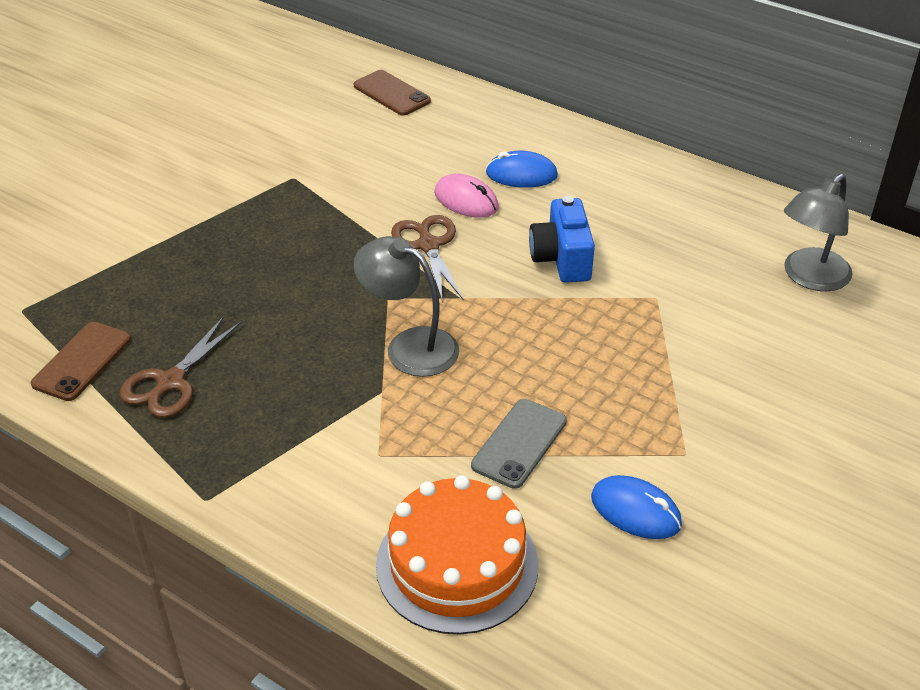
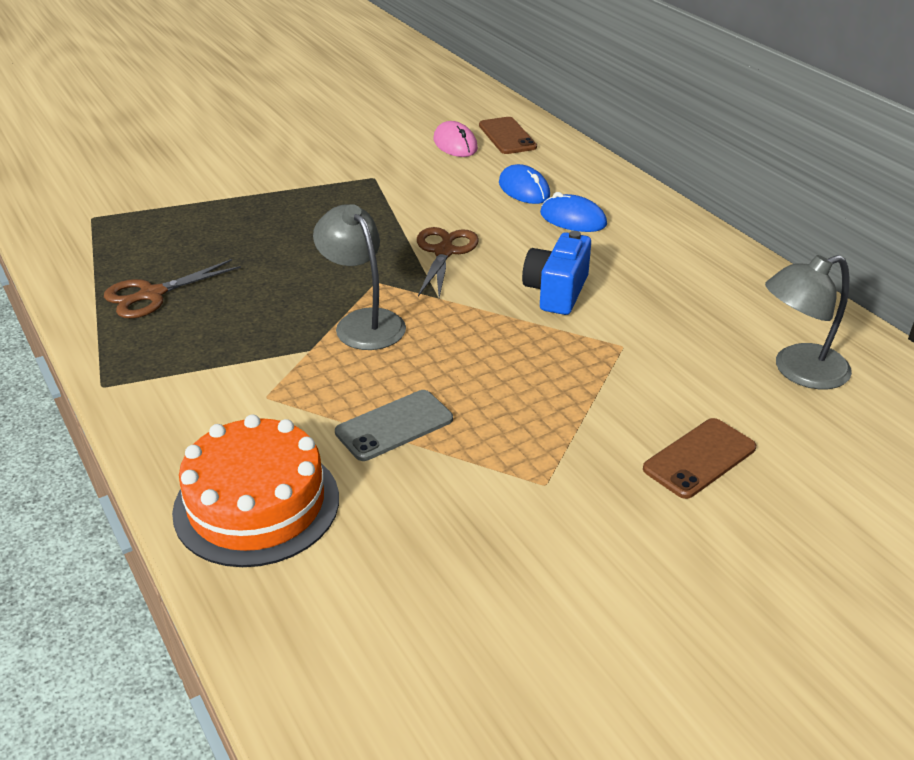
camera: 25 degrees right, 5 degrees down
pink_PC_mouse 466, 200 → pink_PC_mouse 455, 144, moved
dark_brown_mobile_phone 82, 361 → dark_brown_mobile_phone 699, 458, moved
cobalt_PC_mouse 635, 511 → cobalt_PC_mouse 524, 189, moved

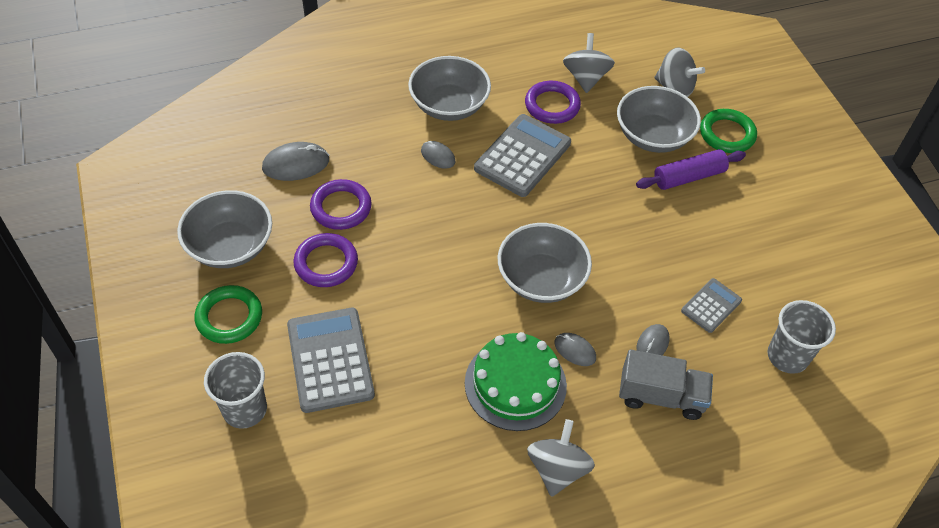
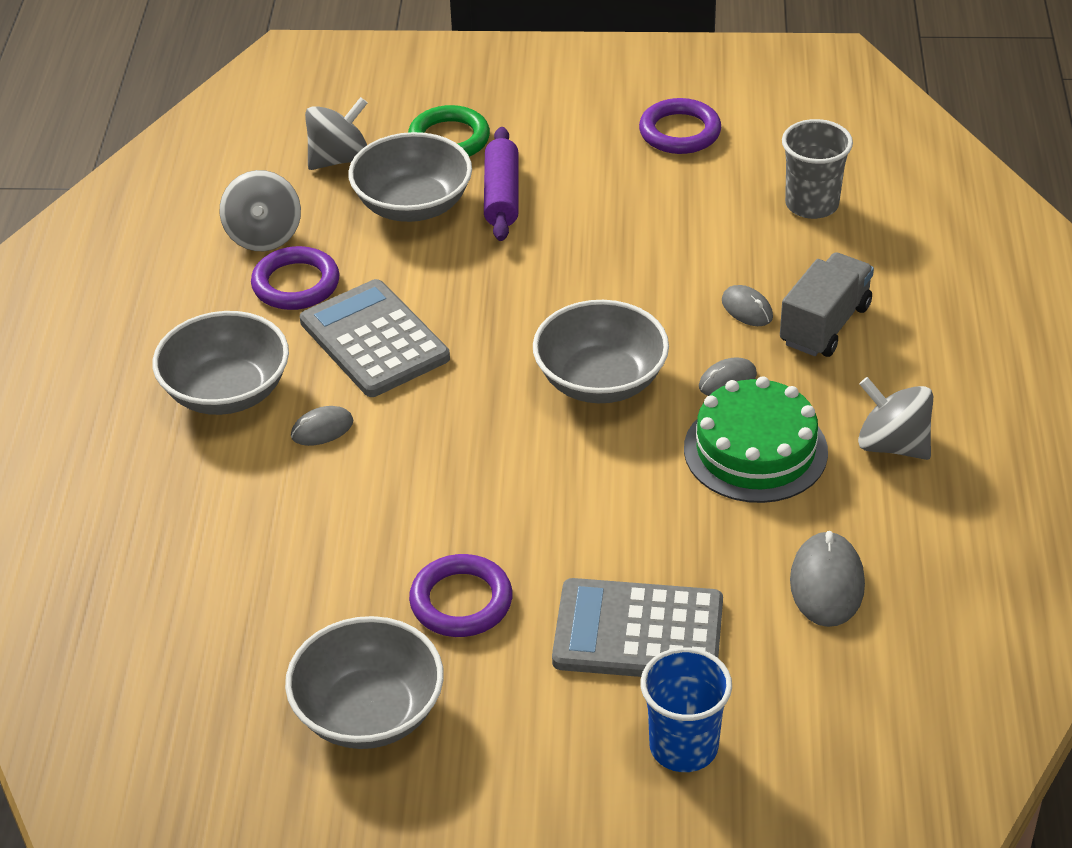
camera: 65 degrees left, 10 degrees down
grey_toy_top 585, 78 → grey_toy_top 264, 236, 120 degrees counterclockwise
grey_PC_mouse 296, 164 → grey_PC_mouse 826, 583, moved
purple_ring 341, 207 → purple_ring 680, 132, moved
grey_pocket_calculator 711, 306 → -
green_ring 229, 317 → -
grey_beaker 245, 409 → cobalt_beaker 683, 747

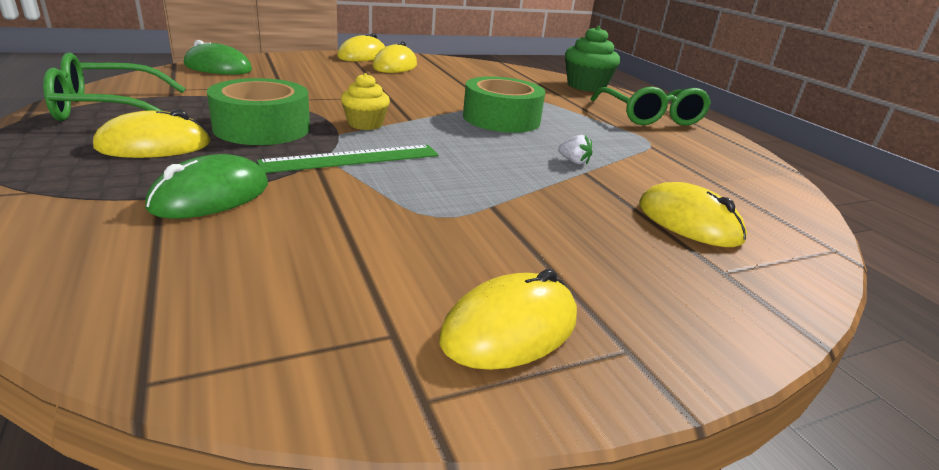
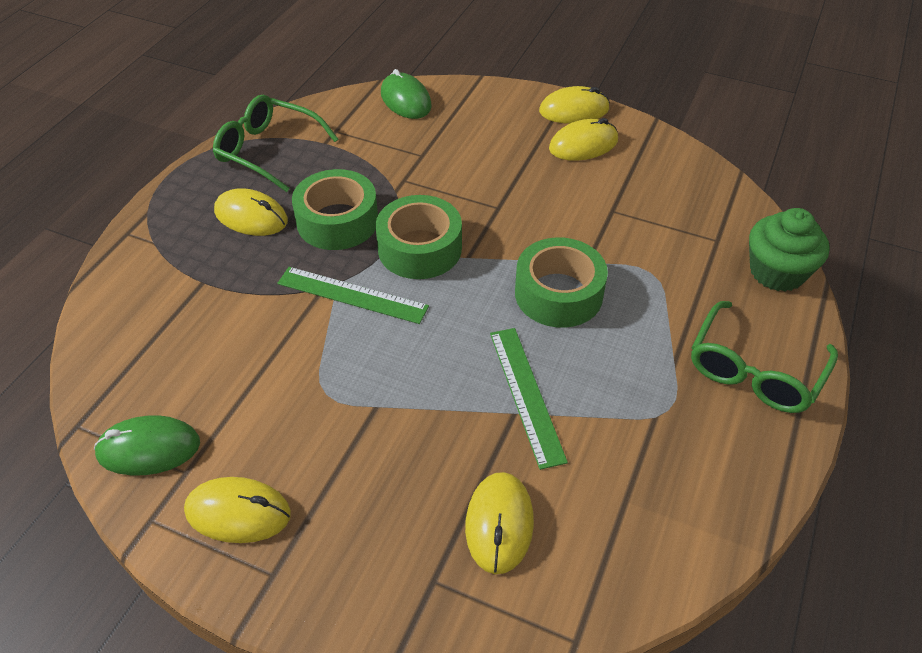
camera: 50 degrees right, 20 degrees up
bright_yellow_cupcake 365, 124 → green_roll_of_tape 419, 248
snow-white_strawberry 574, 161 → green_ruler 526, 394
green_PC_mouse 210, 196 → green_PC_mouse 148, 448, moved

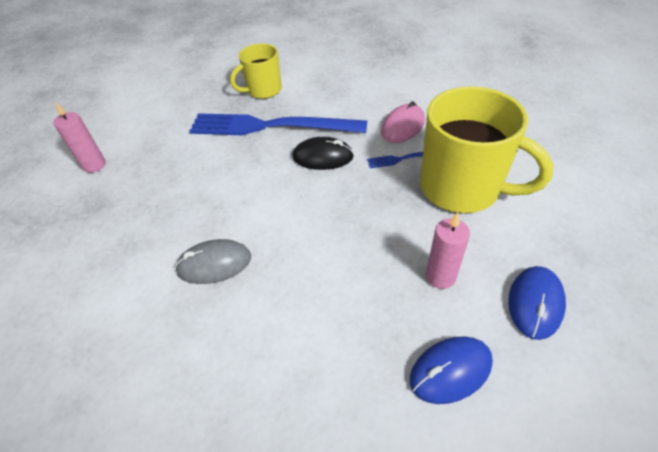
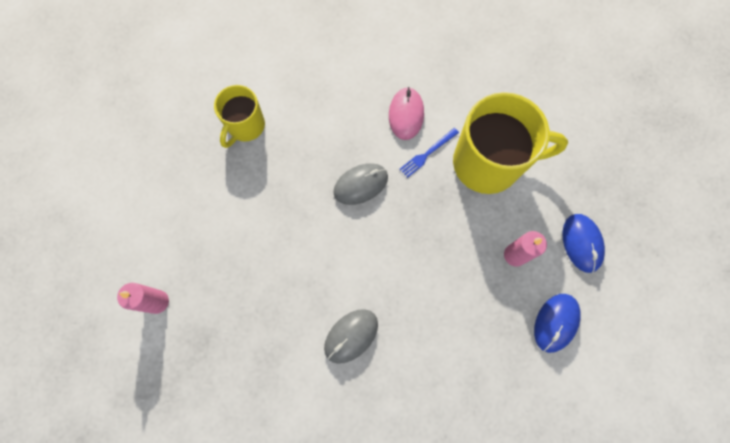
camera: 35 degrees left, 25 degrees up
cobalt_table_fork 271, 126 → -
black_PC_mouse 323, 157 → grey_PC_mouse 360, 184

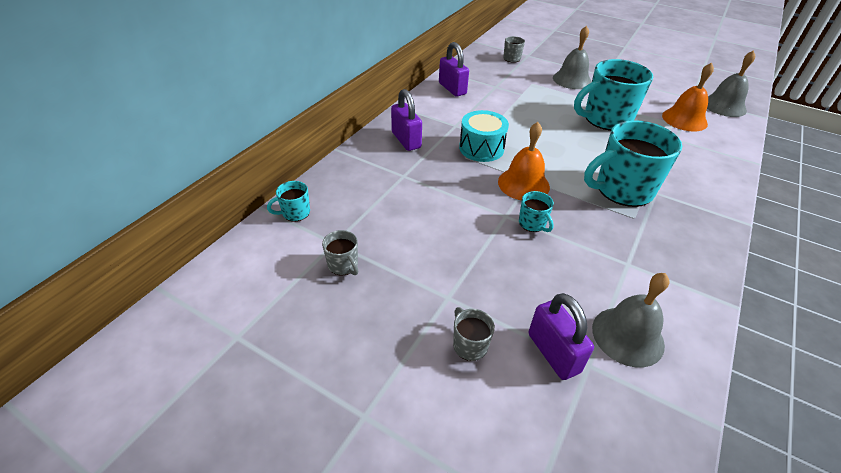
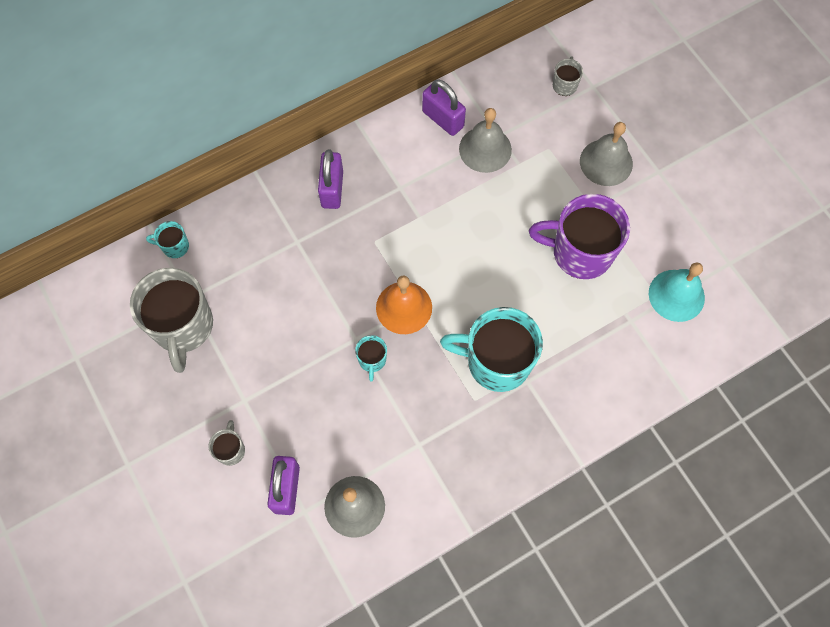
camera: 30 degrees right, 25 degrees up
purple_lock 452, 89 → purple_lock 443, 119, 45 degrees counterclockwise
grey_school_bell 724, 106 → grey_school_bell 485, 149, moved
turquoise_mug 606, 119 → purple_mug 580, 252
orange_school_bell 684, 119 → turquoise_school_bell 676, 295
turquoise_snare_drum 481, 148 → -
grey_mug 343, 265 → grey_mug 183, 327, x2.25

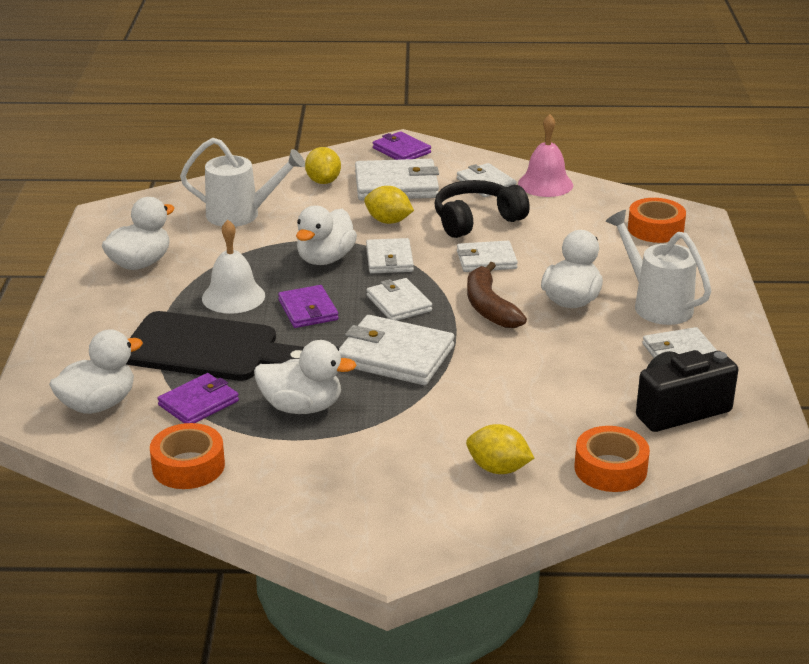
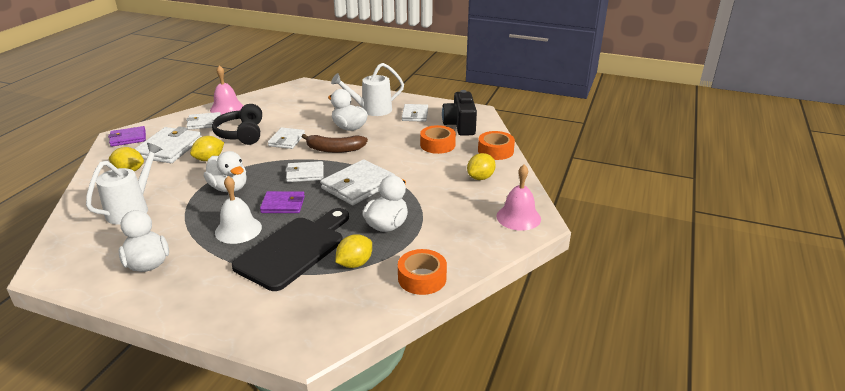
camera: 70 degrees left, 0 degrees up
orange_roll_of_tape 655, 229 → orange_roll_of_tape 437, 145, moved
snow-white_wallet 389, 259 → -
snow-white_toy_duck 98, 404 → -
purple_wallet 198, 403 → bright_yellow_toy_lemon 355, 263
- → pink_school_bell 518, 217

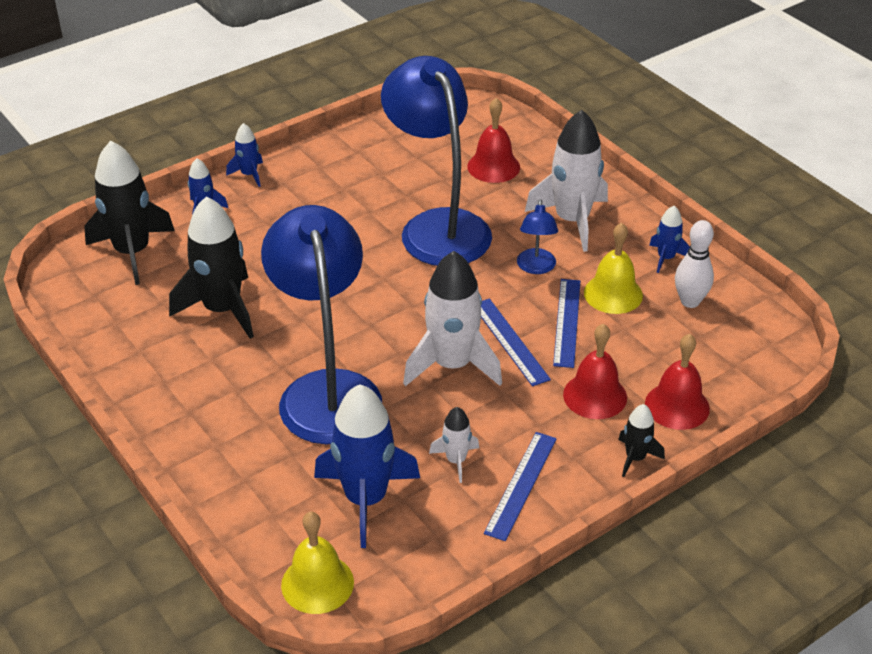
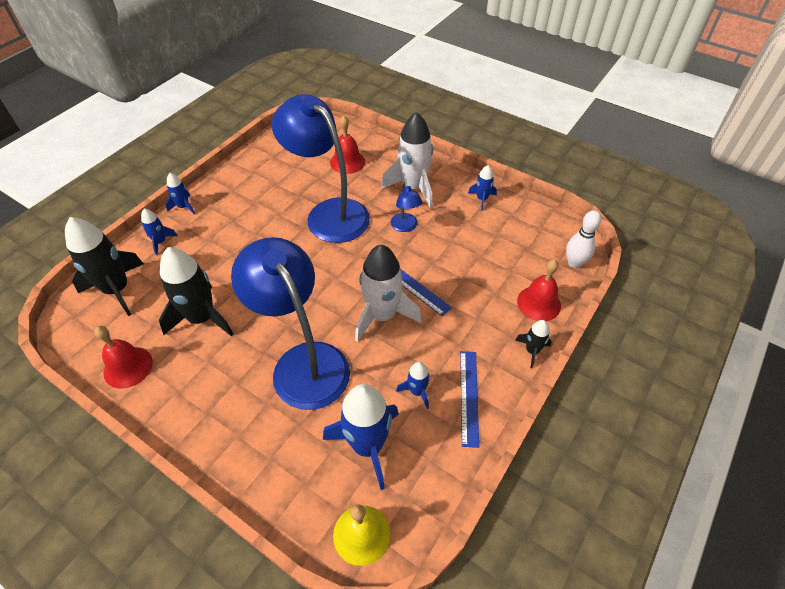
camera: 20 degrees left, 10 degrees up
snow-white_skittle 690, 301 → snow-white_skittle 574, 263, moved
bright_yellow_school_bell 613, 294 → -
cobalt_ruler 567, 322 → -
scarlet_school_bell 595, 396 → scarlet_school_bell 128, 367, moved
snow-white_rocket 456, 460 → cobalt_rocket 417, 391

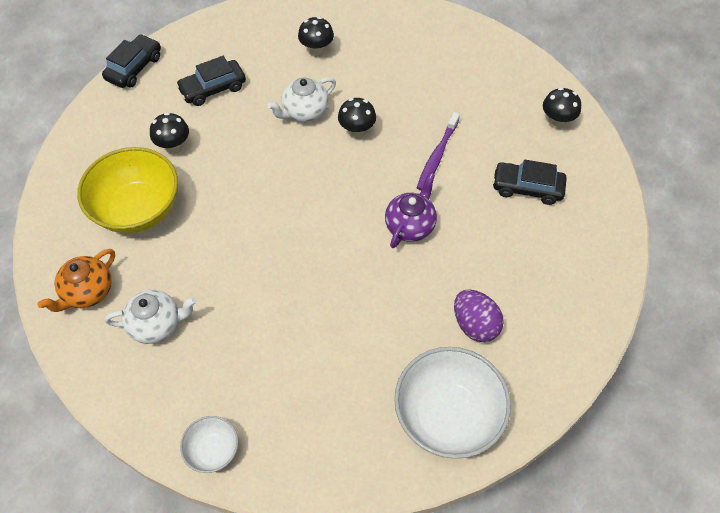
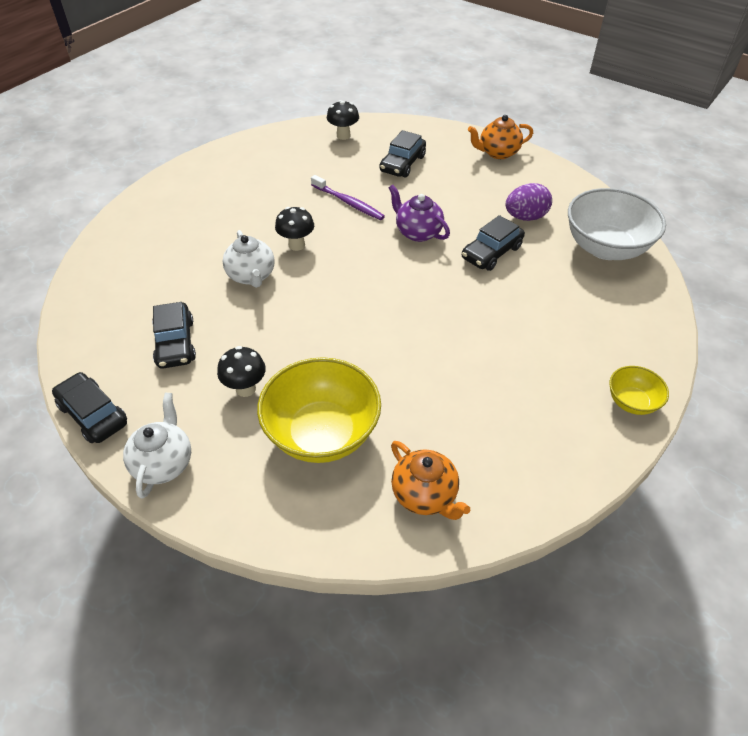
camera: 75 degrees left, 10 degrees down
black_fungus 317, 51 → -
snow-white_tea_pot 157, 324 → snow-white_tea_pot 164, 463, moved
snow-white_serving_bowl 213, 450 → bright_yellow_serving_bowl 632, 402
- → orange_tea_pot 498, 153
- → black_car 491, 252

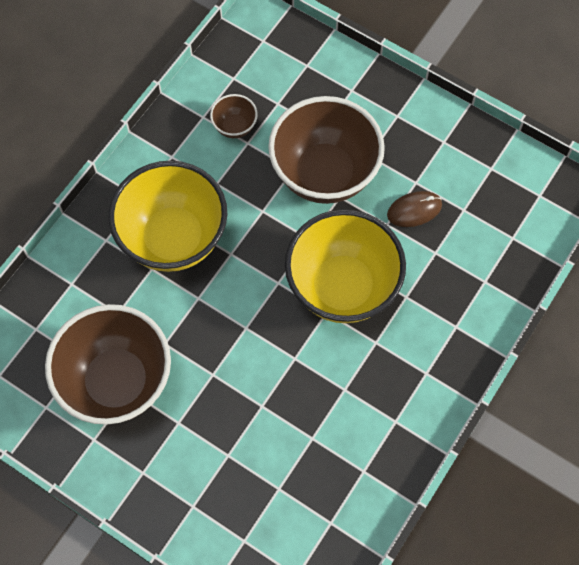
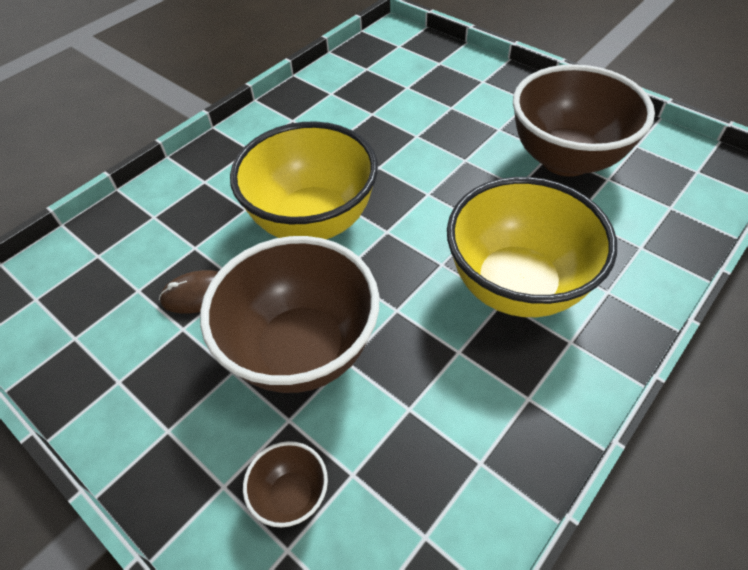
camera: 170 degrees left, 15 degrees down
dark_brown_serving_bowl 234, 127 → dark_brown_serving_bowl 292, 495, moved

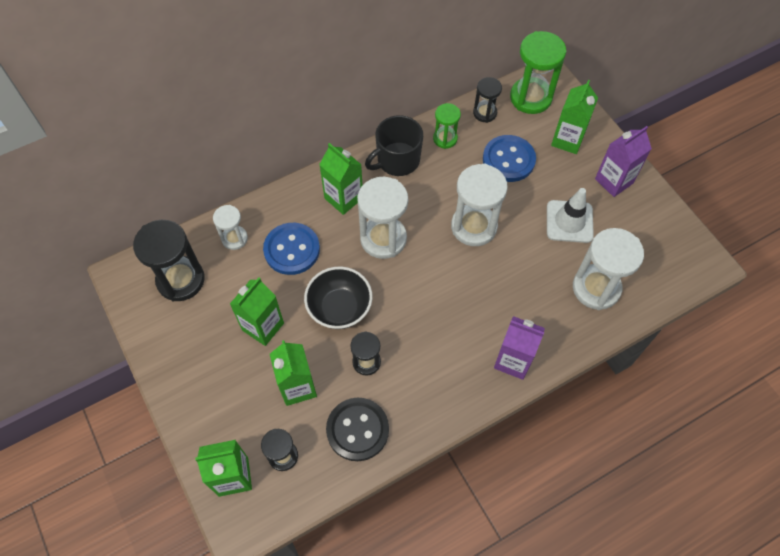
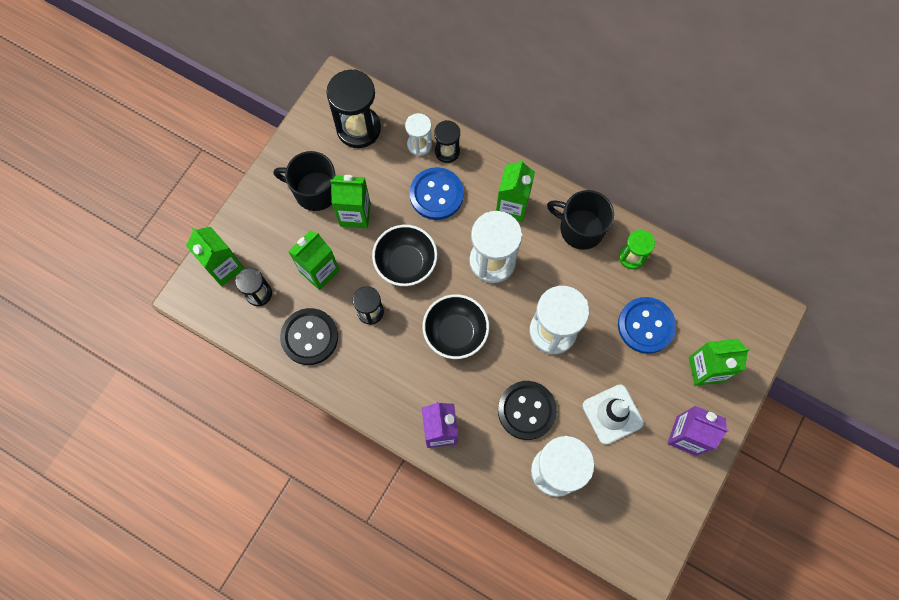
camera: 60 degrees right, 10 degrees up
green_sandglass 530, 98 → -
black_sandglass 485, 113 → black_sandglass 447, 151, moved
- → black_mug 315, 191
- → black_serving_bowl 455, 333
- → black_sewing_button 526, 410

